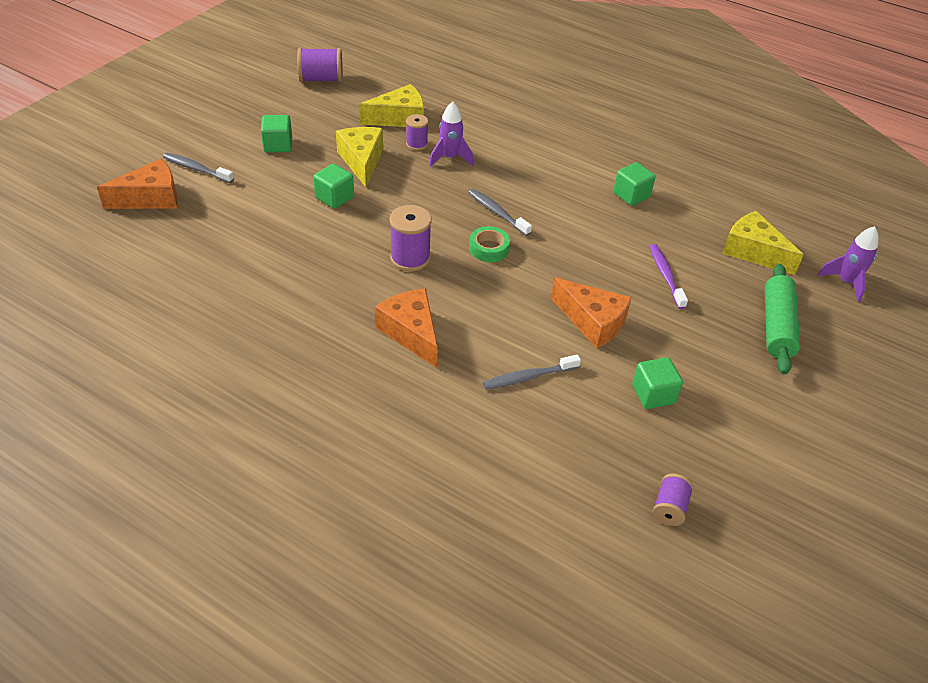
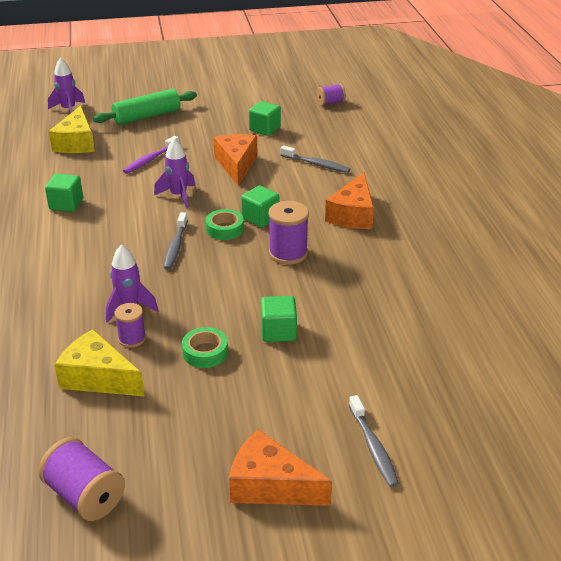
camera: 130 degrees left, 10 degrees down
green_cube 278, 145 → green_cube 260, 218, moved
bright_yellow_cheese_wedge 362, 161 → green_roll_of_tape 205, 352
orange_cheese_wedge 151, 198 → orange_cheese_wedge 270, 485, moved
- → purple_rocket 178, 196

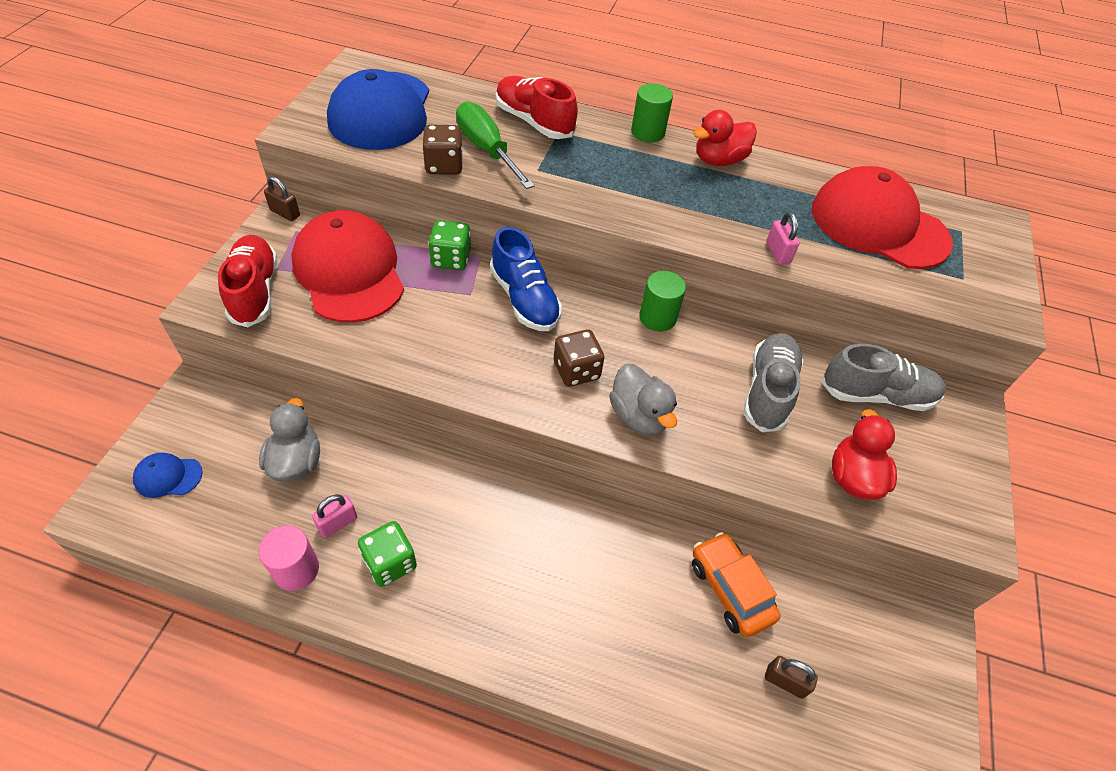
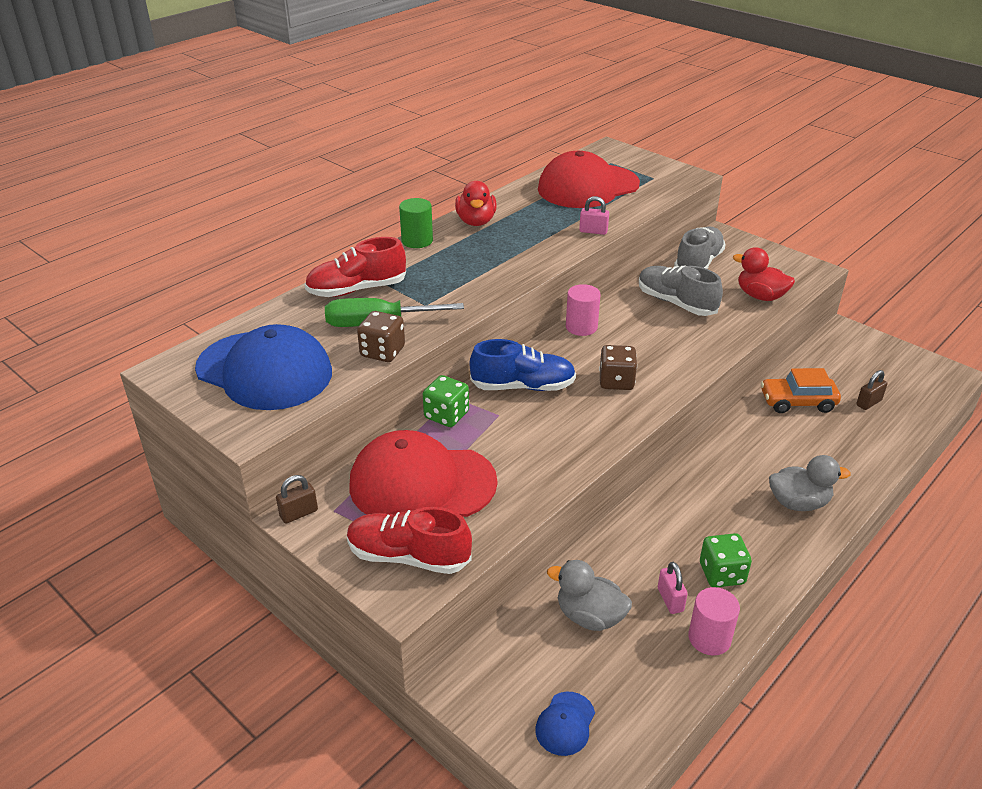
camera: 60 degrees left, 15 degrees down
green_cylinder 657, 317 → pink_cylinder 581, 327
grey_toy_duck 639, 416 → grey_toy_duck 798, 503, moved

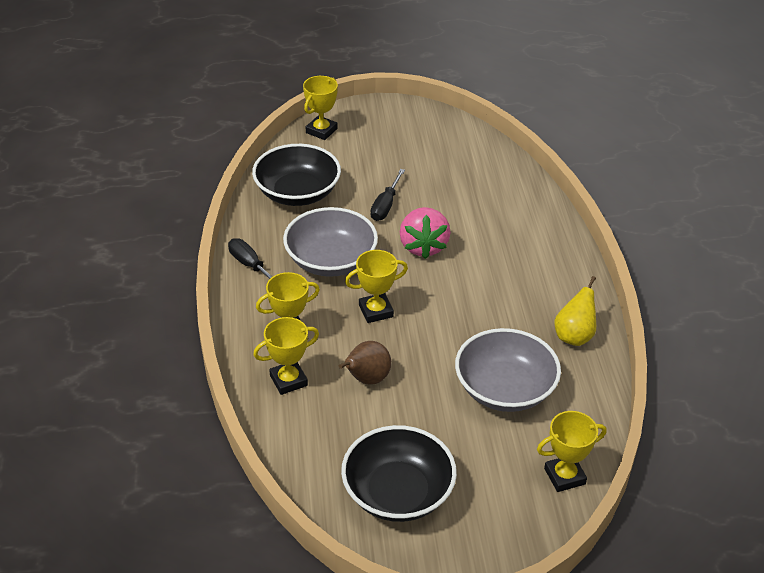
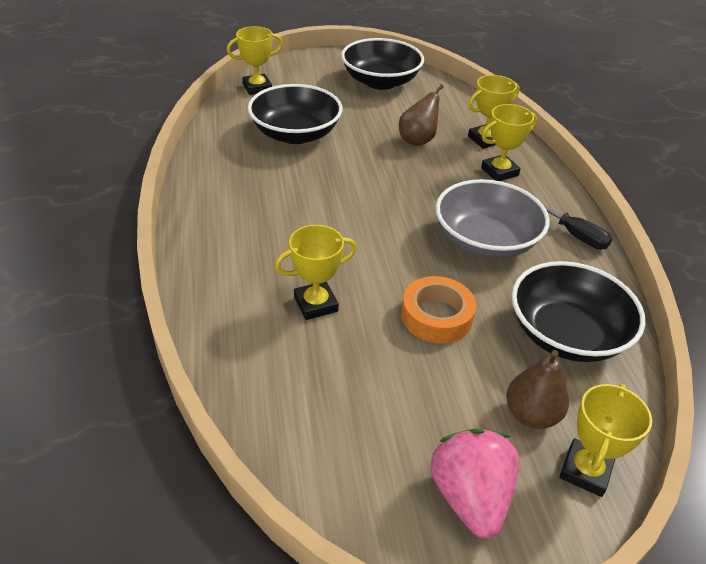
camera: 175 degrees right, 0 degrees up
black_screwdriver 385, 206 → orange_roll_of_tape 436, 316
pink_strawberry 423, 246 → pink_strawberry 470, 496, moved
bright_yellow_prize_cup 376, 311 → bright_yellow_prize_cup 316, 304, moved
bright_yellow_pear 574, 336 → -
grey_serving_bowl 505, 389 → black_serving_bowl 295, 134
- → dark_brown_pear 531, 414

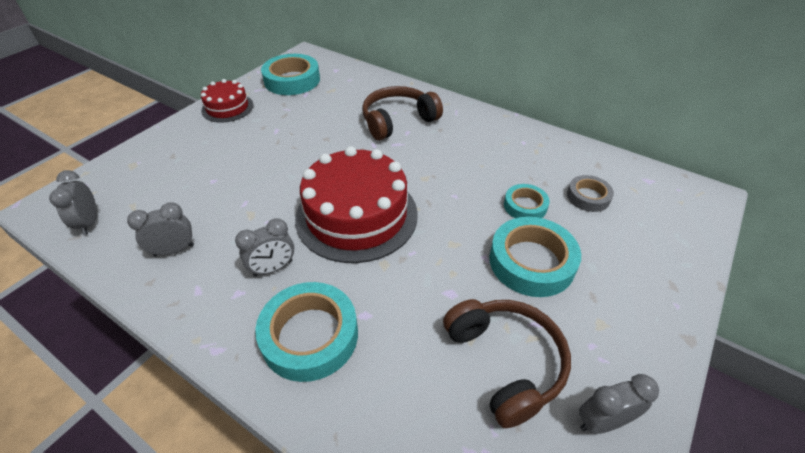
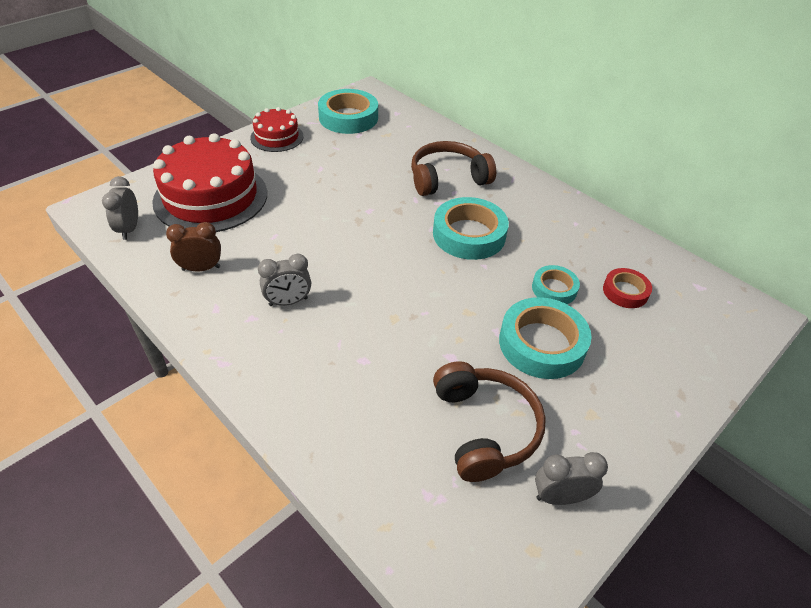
camera: 10 degrees right, 0 degrees up
scarlet_layer_cake 356, 215 → scarlet_layer_cake 211, 197, moved
grey_roll_of_tape 588, 197 → scarlet_roll_of_tape 625, 291
grey_alarm_clock 174, 250 → dark_brown_alarm_clock 201, 268
turquoise_roll_of_tape 310, 335 → turquoise_roll_of_tape 469, 234, moved

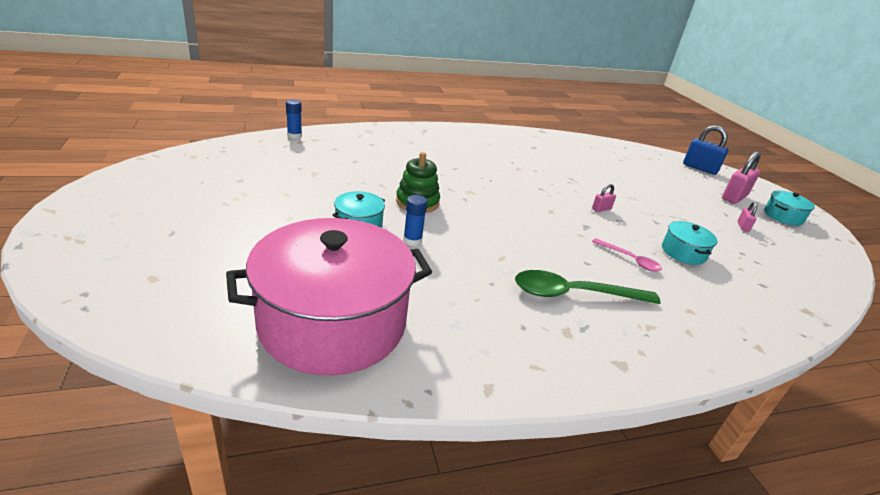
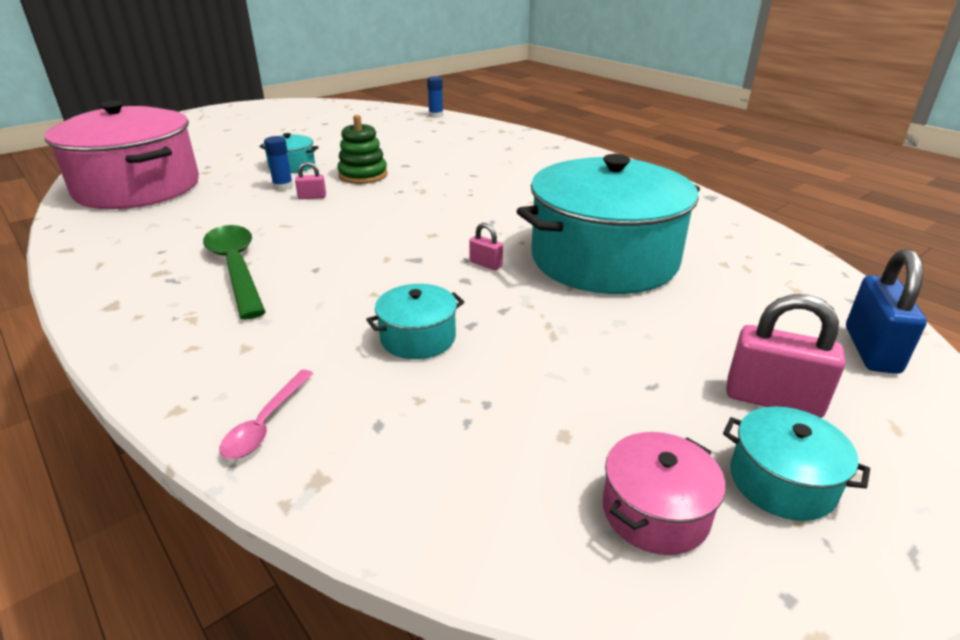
camera: 70 degrees right, 0 degrees up
pink_lock 743, 226 → pink_lock 312, 197, moved
pink_spoon 630, 259 → pink_spoon 266, 423, moved
- → turquoise_pot 604, 259
- → pink_pot 655, 511

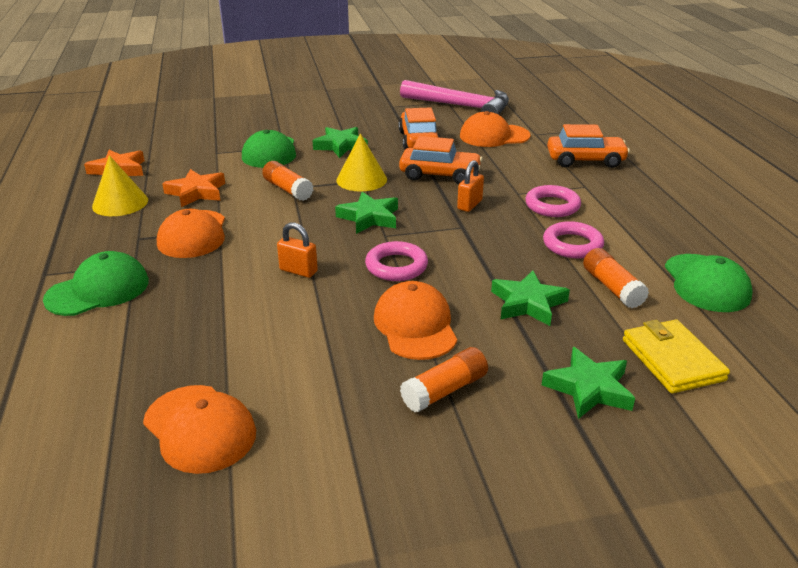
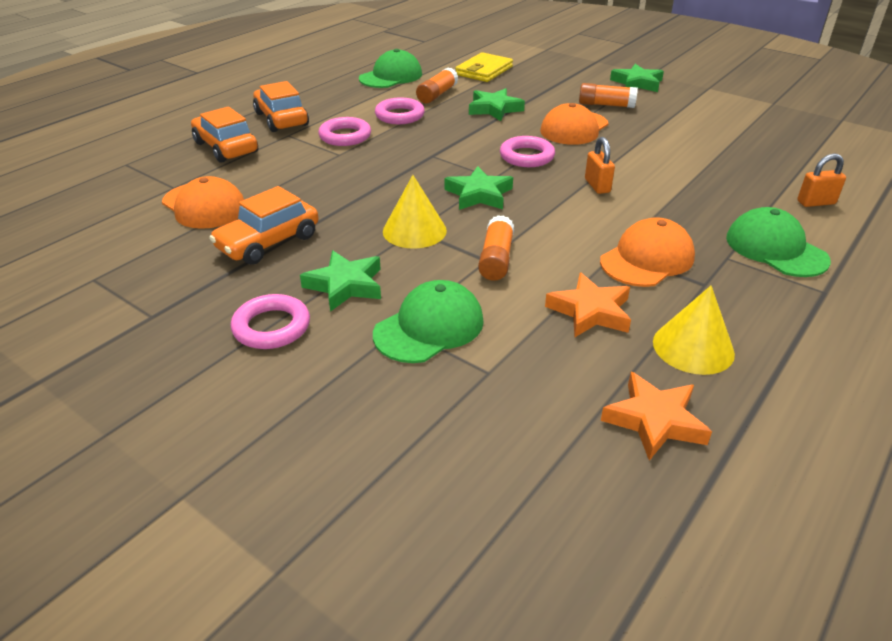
camera: 130 degrees left, 5 degrees up
pink_carpenter's_hammer 461, 106 → -
orange_car 440, 175 → orange_car 281, 119, moved
orange_lock 469, 205 → orange_lock 816, 202, moved
green_baseball_cap 98, 290 → green_baseball_cap 775, 249, 45 degrees clockwise
green_star_shape 589, 388 → green_star_shape 637, 83, moved
orange_baseball_cap 199, 428 → -
- → pink_ring 271, 327

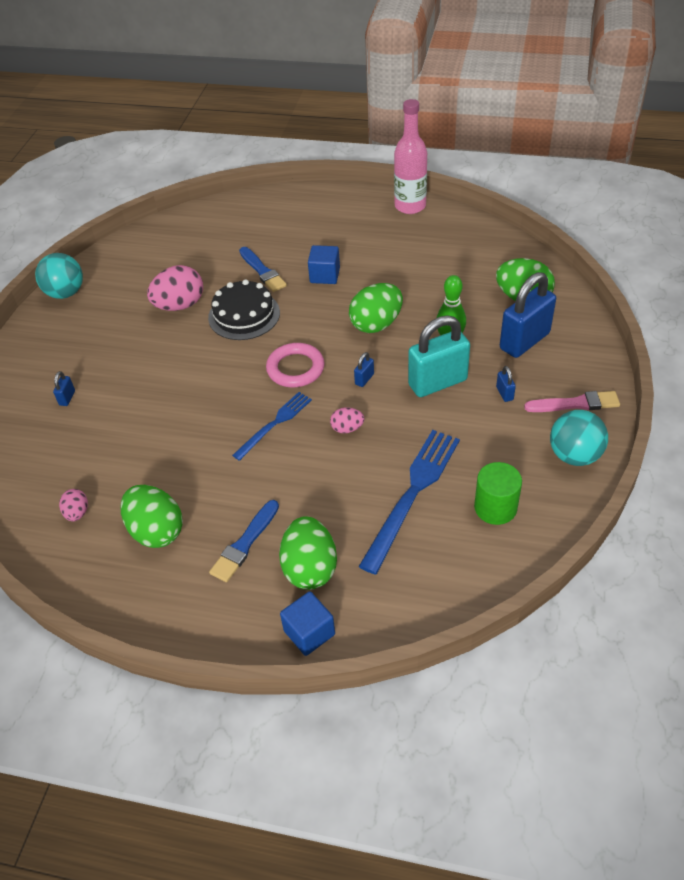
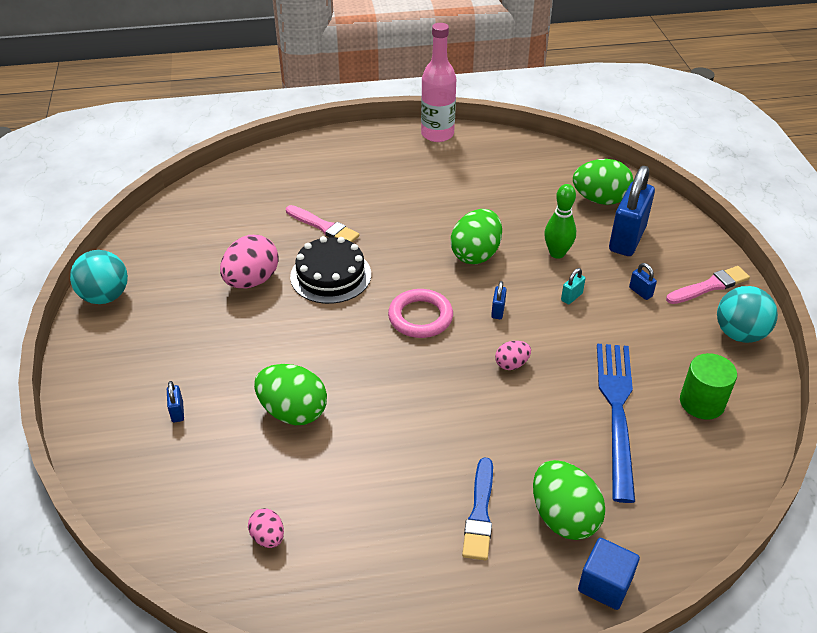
camera: 25 degrees left, 5 degrees down
cobalt_cube 325, 275 → -
cobalt_paint_brush 262, 271 → pink_paint_brush 323, 226
turquoise_lock 437, 382 → turquoise_lock 571, 297, x0.41
cobalt_table_fork 275, 424 → -
green_toy_egg 156, 531 → green_toy_egg 293, 412, moved

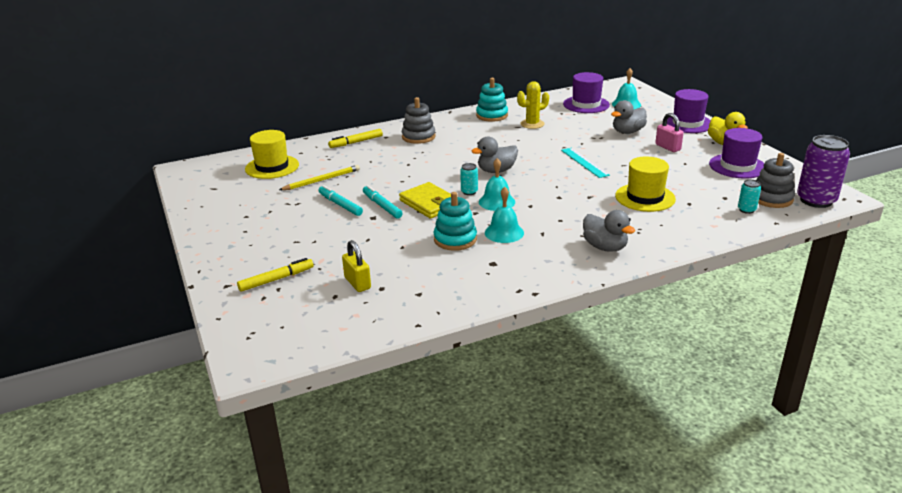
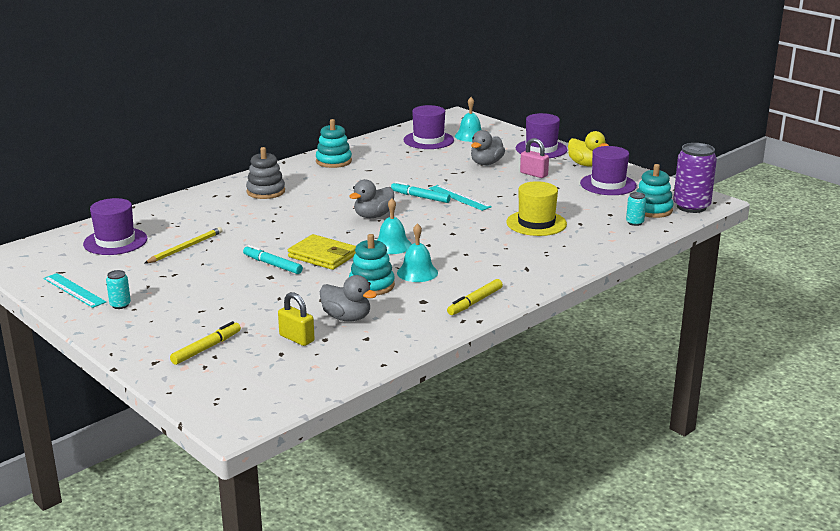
camera: 20 degrees left, 5 degrees down
bright_yellow_prickly_plant 532, 124 → -
bright_yellow_marker_pen 356, 142 → bright_yellow_marker_pen 475, 302, moved
bright_yellow_tall_hat 272, 167 → purple_tall_hat 115, 241
grey_stacking_toy 771, 198 → turquoise_stacking_toy 652, 210
turquoise_can 469, 192 → turquoise_can 120, 305, moved
turquoise_marker_pen 340, 205 → turquoise_marker_pen 420, 197, moved
grey_toy_duck 605, 247 → grey_toy_duck 347, 318, moved
- → turquoise_ruler 74, 290

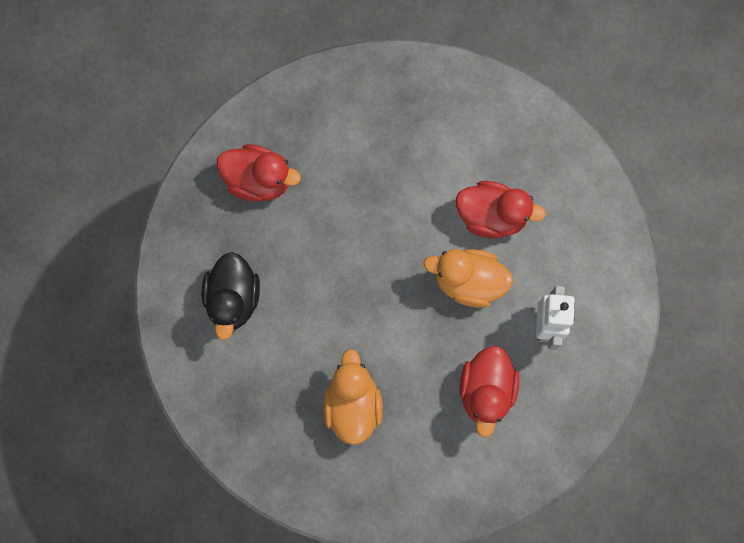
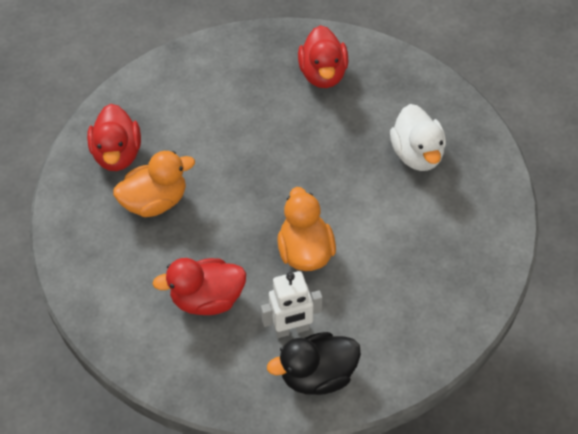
camera: 70 degrees right, 20 degrees down
scarlet_toy_duck 491, 217 → scarlet_toy_duck 118, 154, moved
black_toy_duck 233, 300 → black_toy_duck 317, 375, moved
- → snow-white_toy_duck 417, 154

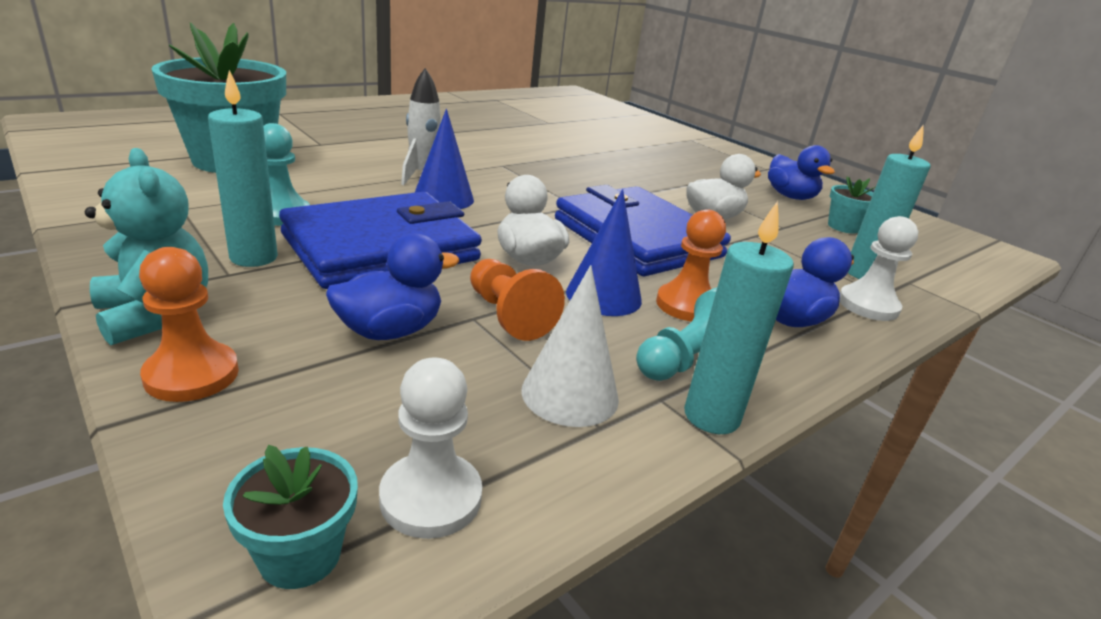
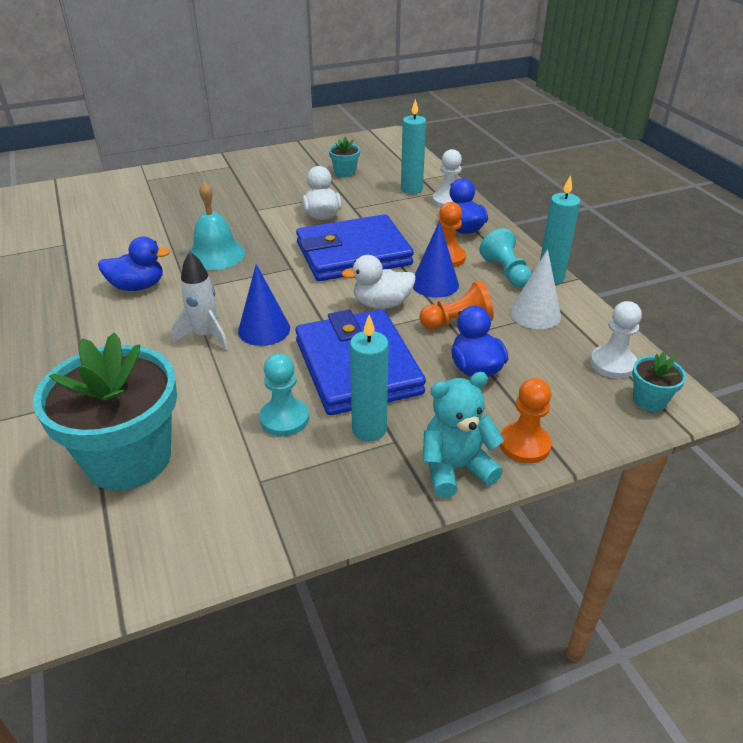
camera: 70 degrees left, 10 degrees up
cobalt_toy_duck 790, 196 → cobalt_toy_duck 138, 286, moved
- → turquoise_school_bell 216, 254

